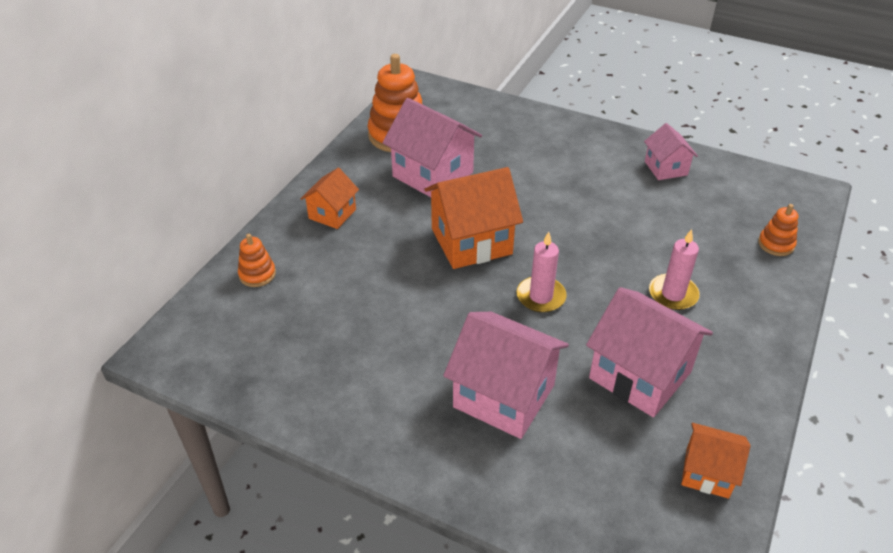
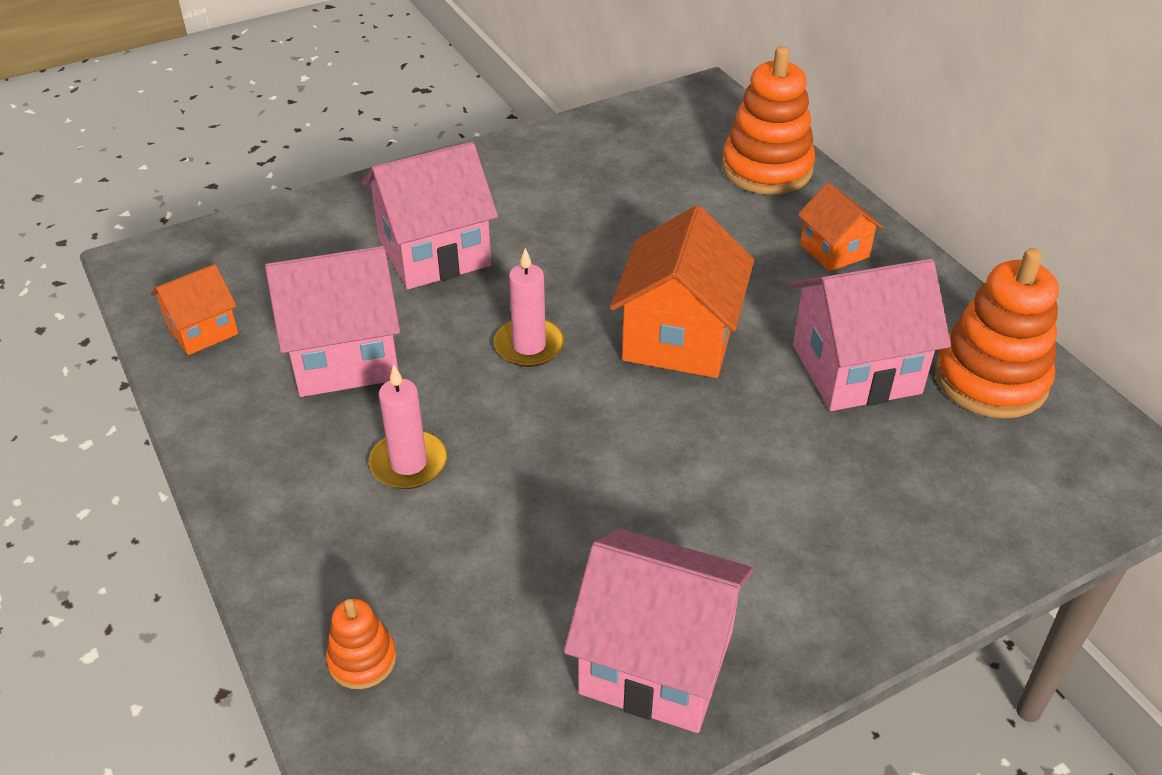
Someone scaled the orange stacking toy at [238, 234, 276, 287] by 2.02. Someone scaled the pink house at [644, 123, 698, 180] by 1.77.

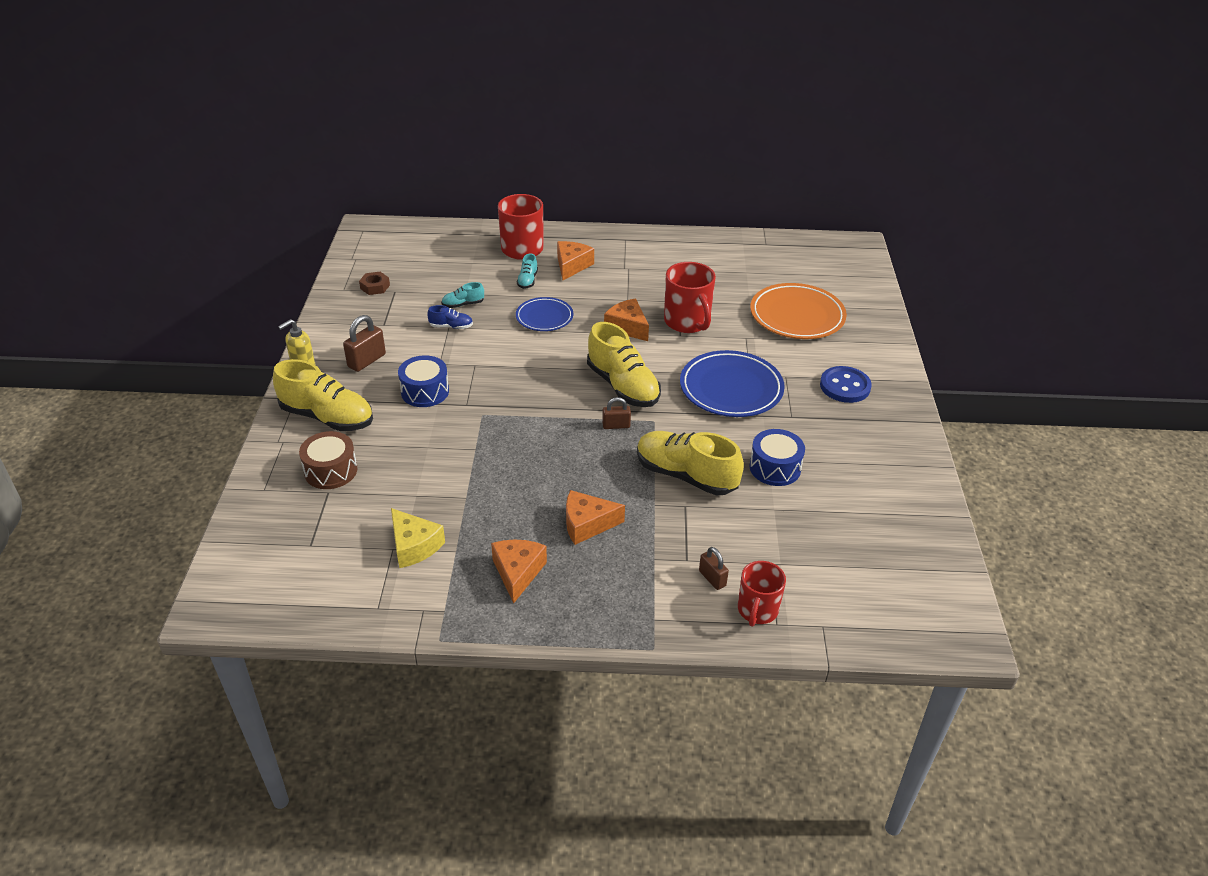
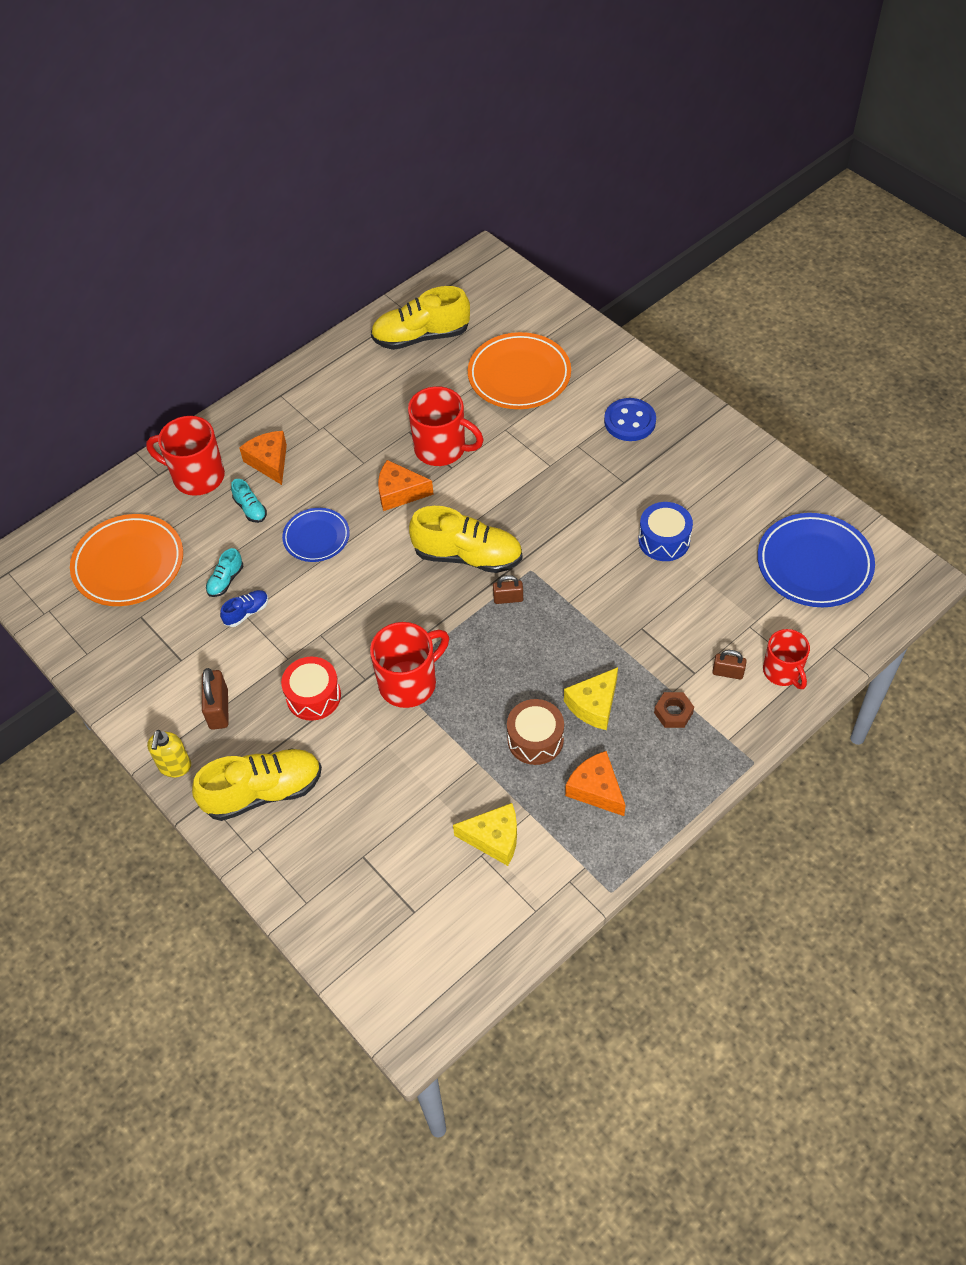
Someone carried the brown drum from [299, 431, 358, 489] to [507, 699, 564, 765]. Someone carried the brown nut from [359, 272, 390, 295] to [654, 692, 694, 728]. Someone repainted the blue drum at [398, 355, 449, 407], which became the red drum at [281, 657, 341, 721]. Someone repainted the orange cheese at [566, 490, 625, 545], which became the yellow cheese at [564, 667, 618, 730]. Someone rotated the brown padlock at [602, 397, 631, 429] by 45 degrees clockwise. Someone carried the yellow shoe from [637, 431, 744, 495] to [371, 286, 470, 350]. Someone carried the blue plate from [680, 350, 785, 417] to [757, 513, 875, 607]. Someone put down the orange plate at [70, 514, 183, 606]. Someone put down the red mug at [370, 622, 449, 708].

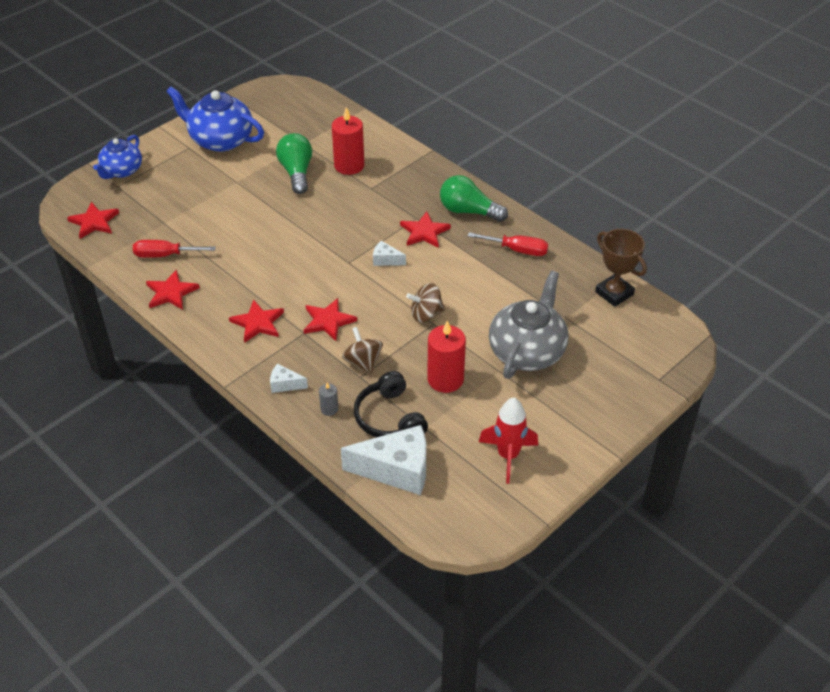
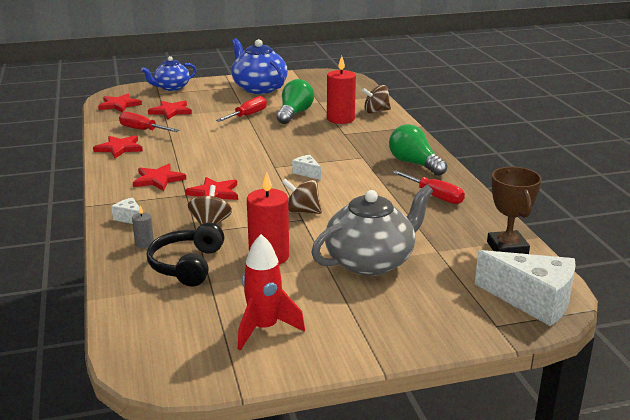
Someone carried the white cheese from [341, 425, 426, 495] to [475, 250, 575, 326]. Someone carried the red star from [400, 211, 451, 248] to [148, 101, 192, 120]. Someone put down the red screwdriver at [216, 96, 267, 122]. Someone put down the brown spinning top at [362, 85, 391, 114].

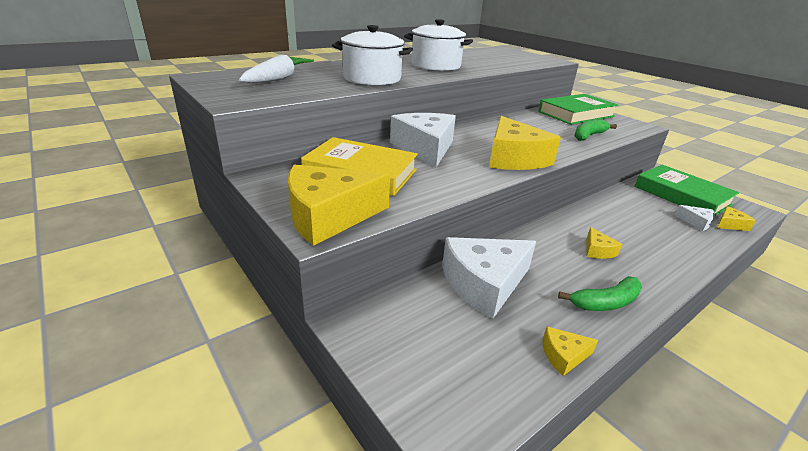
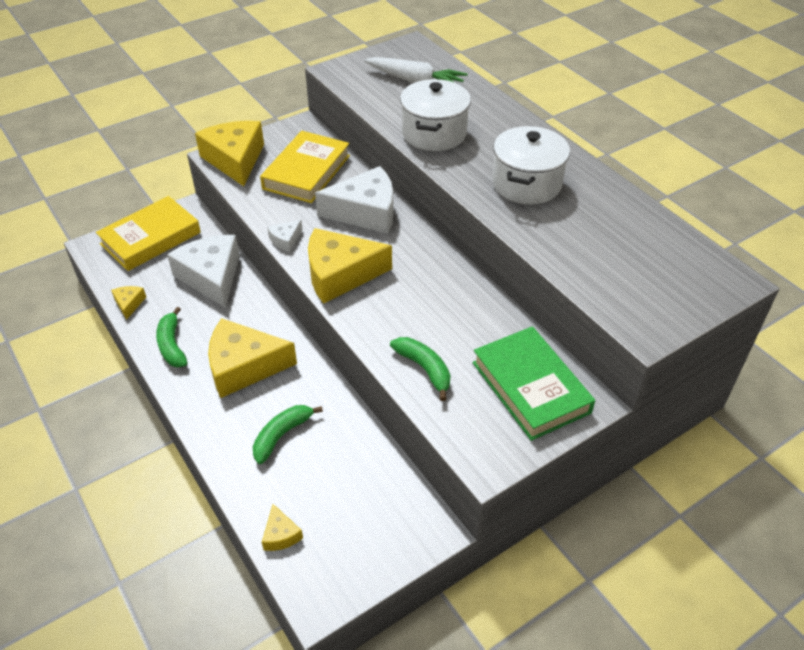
Someone scaled the yellow cheese at [587, 227, 622, 259] by 2.26. Someone took away the green book at [634, 165, 739, 217]. Someone carried the white cheese from [675, 205, 715, 231] to [267, 220, 303, 252]. Someone put down the yellow book at [96, 196, 201, 271]. Someone put down the green banana at [253, 405, 323, 464].

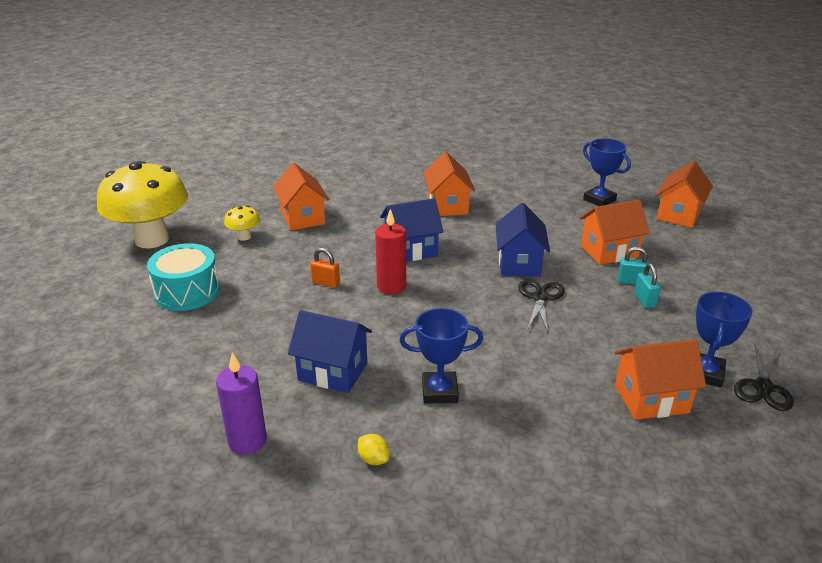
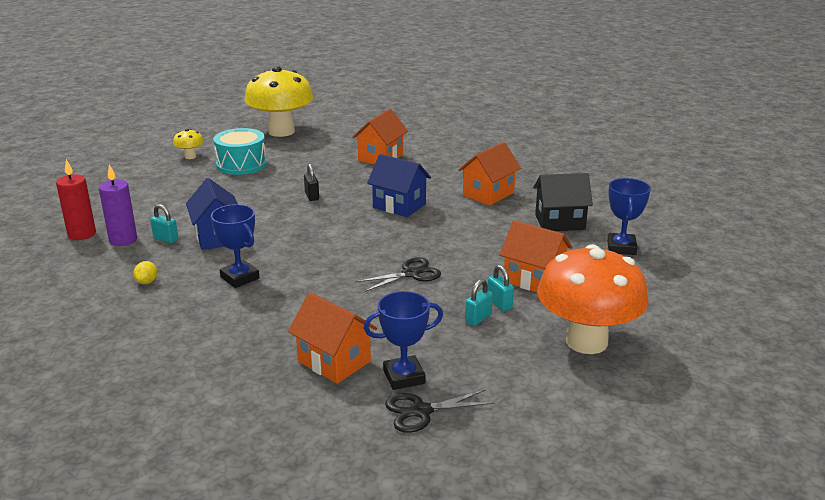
Someone carried the yellow mushroom from [224, 205, 260, 241] to [173, 129, 204, 159]. Someone repainted the orange padlock at [310, 248, 340, 288], which became the black padlock at [304, 163, 319, 201]. Someone carried the red candle from [375, 209, 406, 294] to [56, 159, 96, 240]. Someone took away the blue house at [496, 203, 550, 277]. Someone took away the orange house at [656, 161, 713, 228]. Someone put down the turquoise padlock at [150, 204, 178, 243]. Someone put down the black house at [533, 173, 593, 231]. Someone put down the orange mushroom at [537, 244, 649, 354].

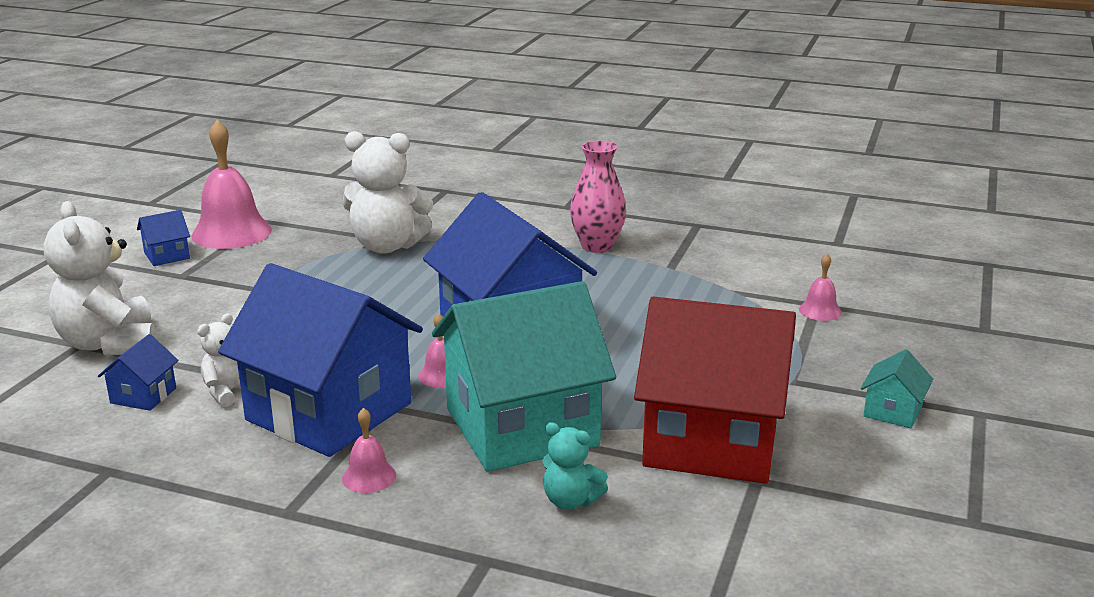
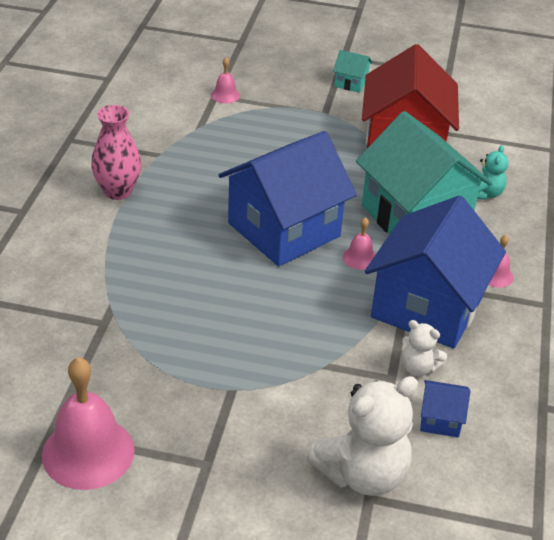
Someone took away the blue house at [137, 210, 190, 266]. Someone took away the white teddy bear at [342, 131, 433, 254].

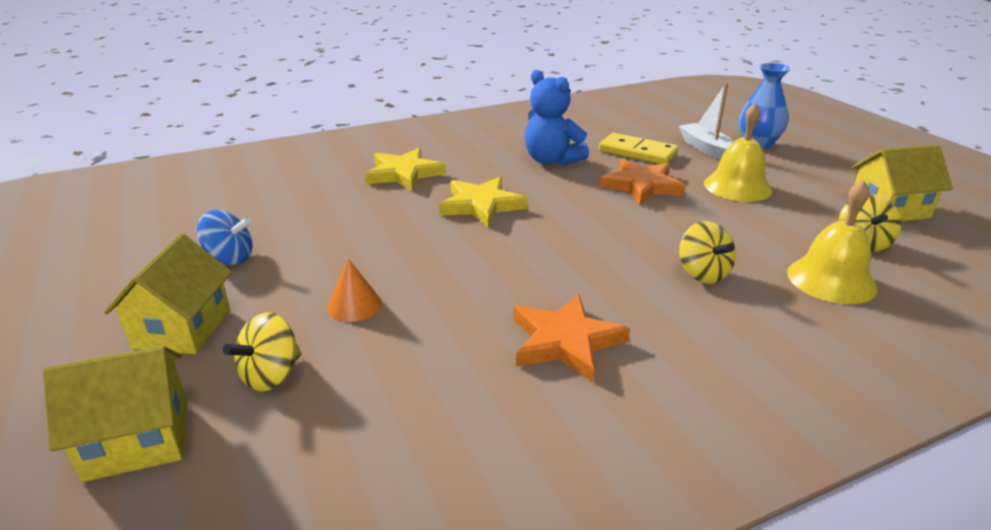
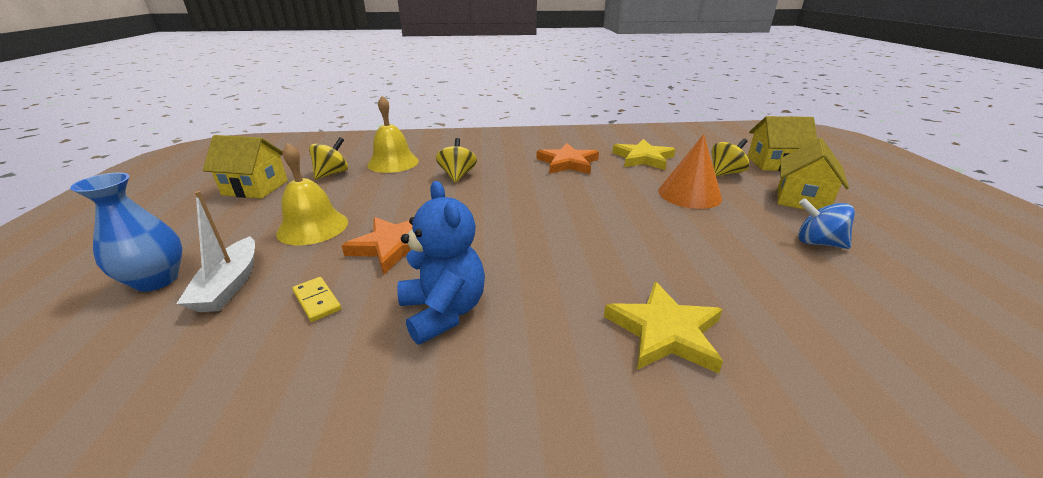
Someone scaled the orange cone at [327, 258, 382, 322] by 1.71. Someone carried the yellow star from [439, 177, 527, 227] to [612, 139, 676, 170]. Someone scaled the yellow domino at [599, 133, 678, 164] by 0.57.

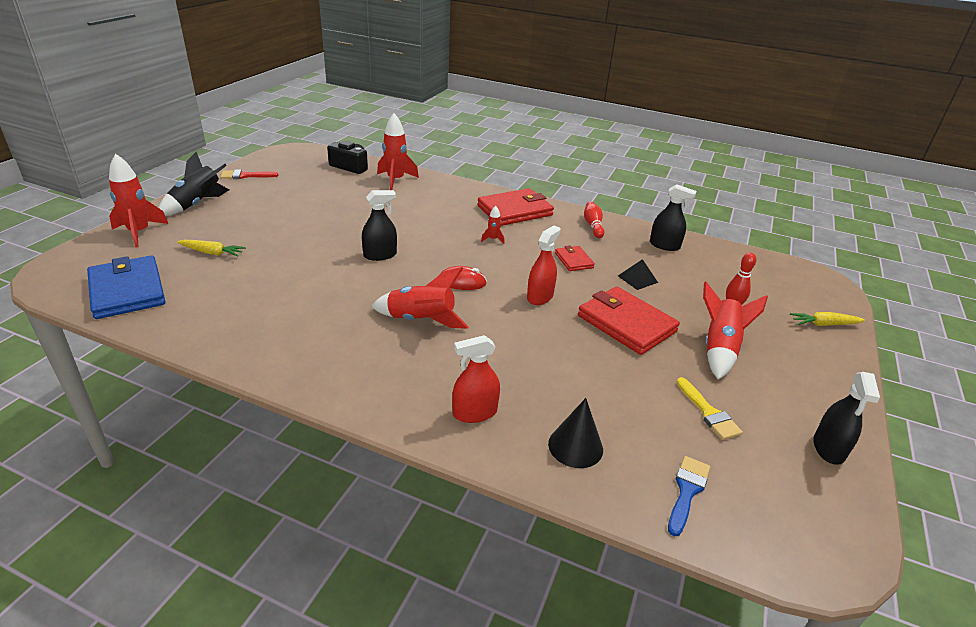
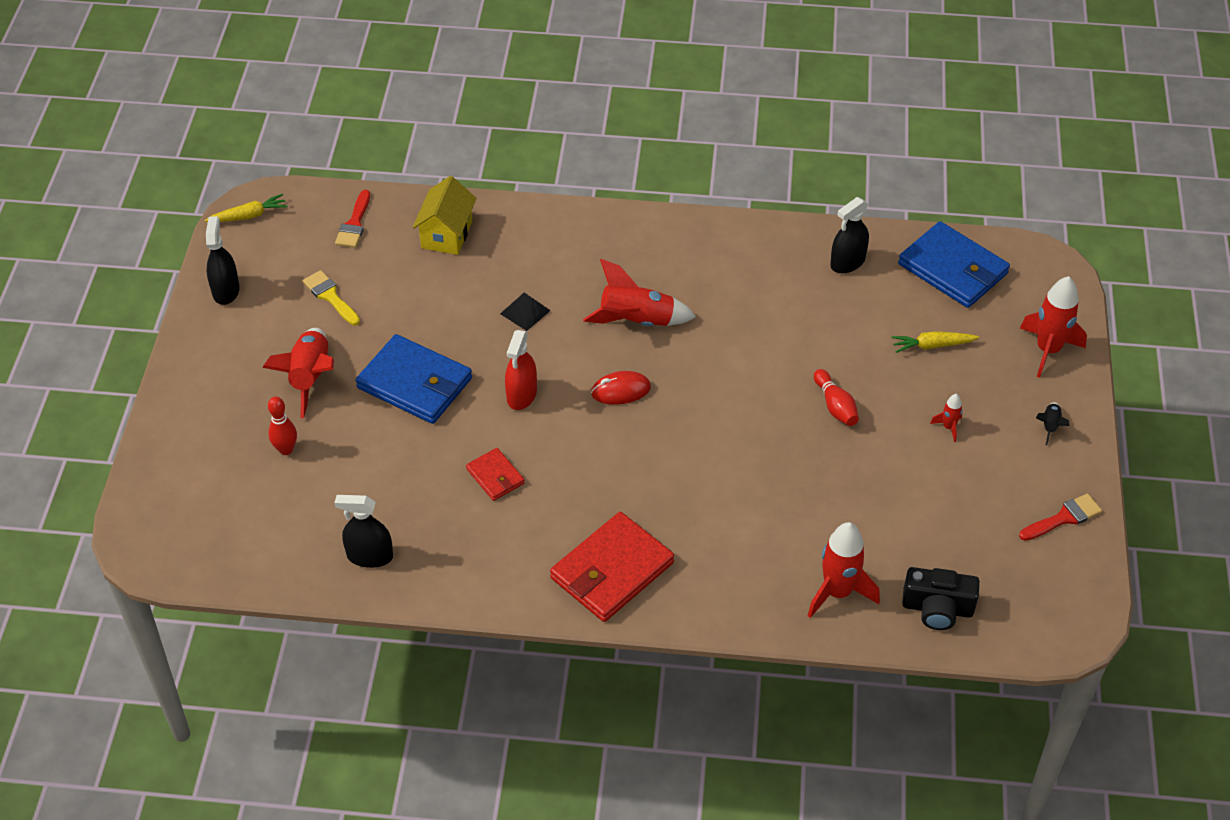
Someone scaled the black rocket at [159, 152, 230, 216] by 0.48. Someone carried the black spray bottle from [362, 190, 397, 261] to [830, 197, 869, 273]. Someone took away the red spray bottle at [452, 335, 500, 423]. Someone carried the red rocket from [481, 206, 505, 244] to [930, 394, 963, 442]. Someone swapped the black cone at [548, 398, 603, 468] for the yellow house at [413, 176, 477, 255]. Someone repainted the red wallet at [578, 287, 680, 355], which became the blue wallet at [356, 334, 472, 424]. Someone carried the red bowling pin from [584, 202, 605, 238] to [814, 369, 859, 426]. Someone carried the black pyramid from [618, 259, 658, 290] to [500, 292, 551, 331]. Someone repainted the blue brush at [668, 456, 710, 536], which became the red brush at [335, 190, 370, 248]. Someone carried the yellow carrot from [790, 312, 865, 326] to [205, 194, 288, 222].

